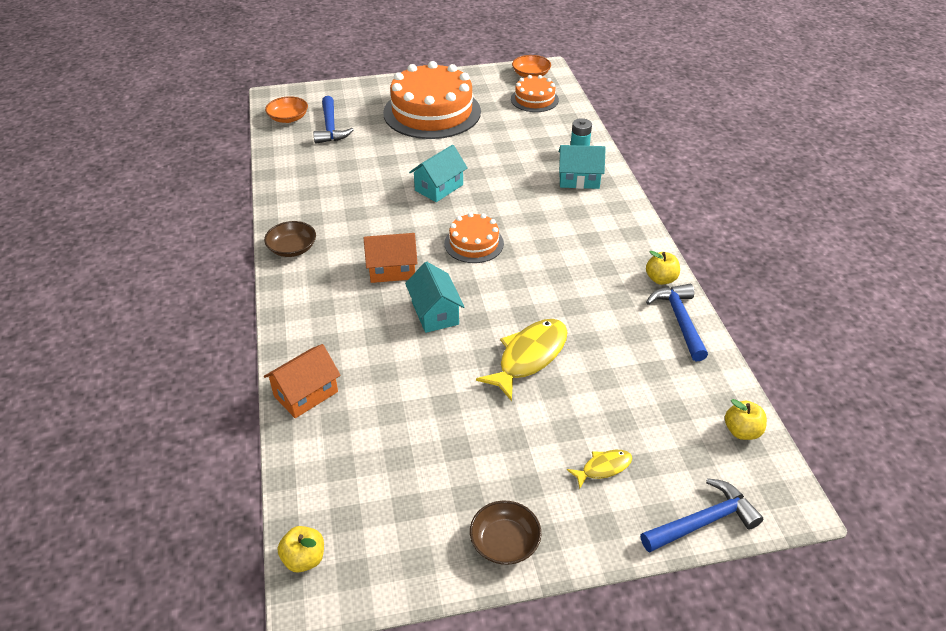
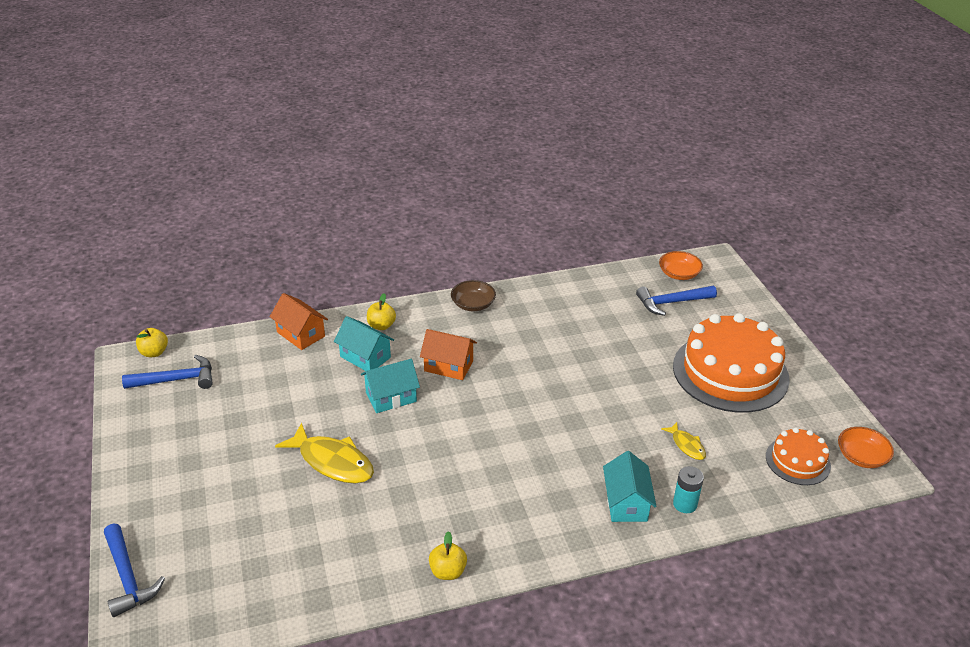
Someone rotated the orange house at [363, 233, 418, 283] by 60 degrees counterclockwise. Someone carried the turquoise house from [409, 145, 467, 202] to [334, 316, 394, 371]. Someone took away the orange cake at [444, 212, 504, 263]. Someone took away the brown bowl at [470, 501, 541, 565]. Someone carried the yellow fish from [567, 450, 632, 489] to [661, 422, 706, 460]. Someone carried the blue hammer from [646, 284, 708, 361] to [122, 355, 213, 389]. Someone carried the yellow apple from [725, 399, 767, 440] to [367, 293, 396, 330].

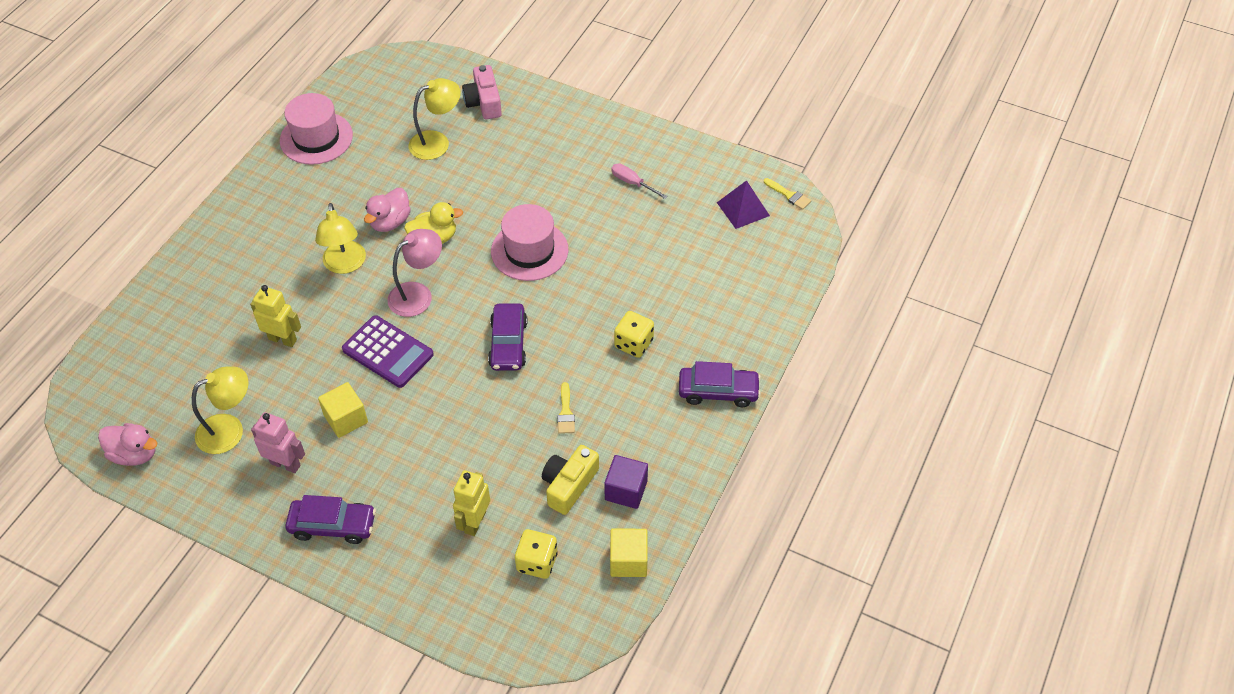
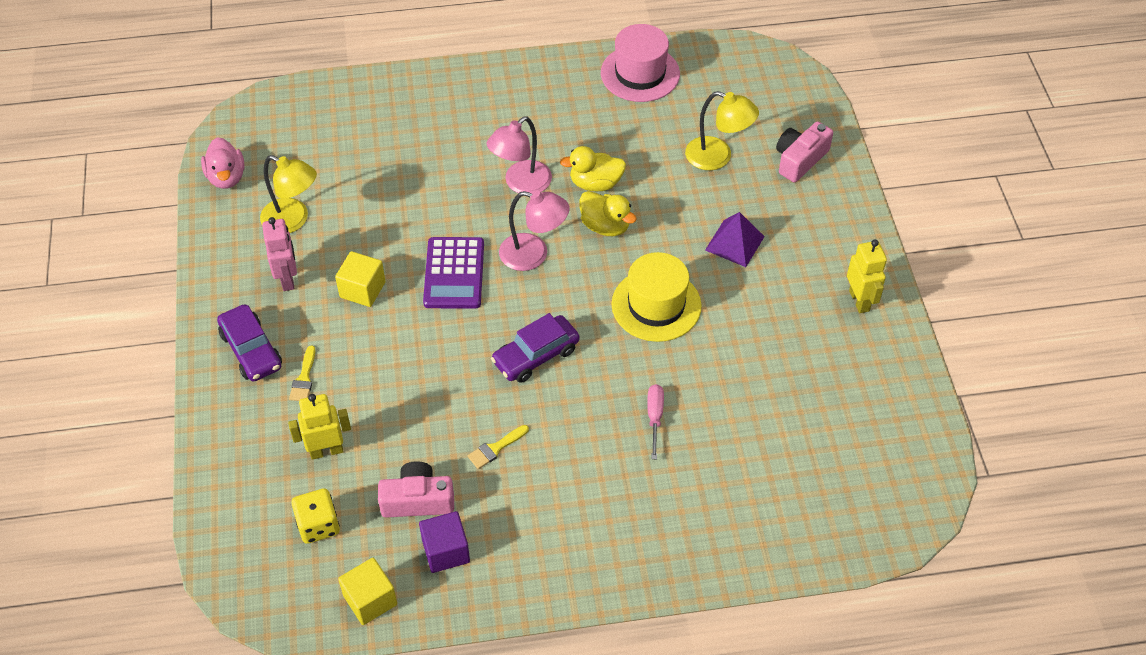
Someone carried the yellow robot from [250, 285, 301, 347] to [847, 240, 887, 313]. Someone repainted the yellow lamp at [315, 203, 366, 274], which became the pink lamp at [487, 116, 552, 193]. Someone repainted the pink duck at [364, 188, 411, 232], which became the yellow duck at [560, 146, 626, 191]. Someone repainted the pink hat at [491, 204, 569, 281], which became the yellow hat at [612, 252, 702, 342]. Someone repainted the yellow camera at [542, 445, 599, 515], which became the pink camera at [378, 461, 454, 518]. Someone carried the pink screwdriver from [611, 164, 667, 199] to [647, 384, 664, 459]. Someone took away the yellow dice at [614, 311, 654, 358]. Someone took away the purple car at [679, 361, 761, 407]. Someone carried the purple pyramid from [717, 180, 770, 229] to [705, 212, 765, 267]. Someone carried the yellow brush from [764, 178, 811, 210] to [289, 345, 315, 401].

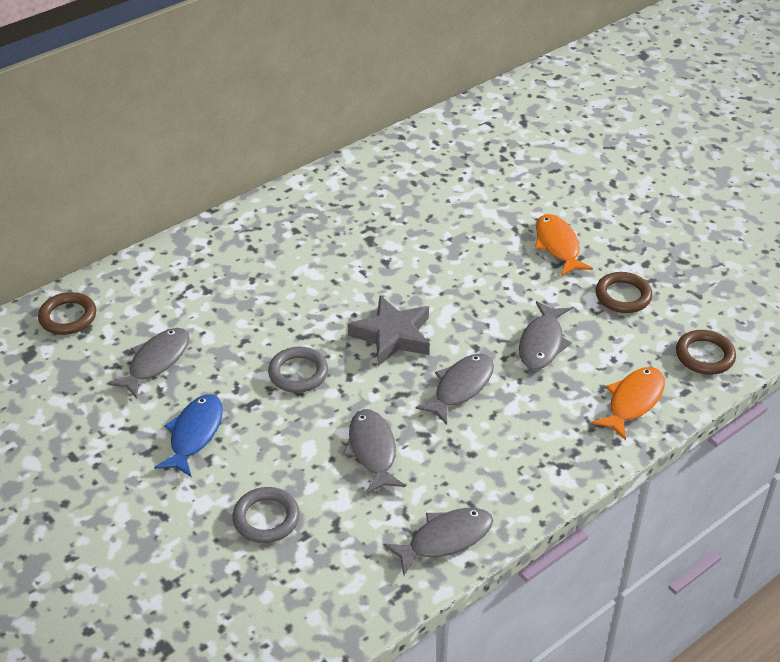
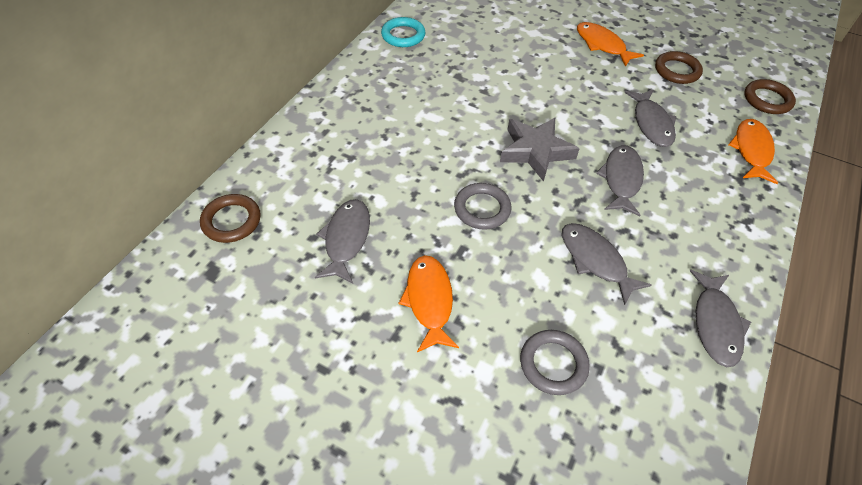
Someone repainted the blue fish at [154, 394, 223, 477], which became the orange fish at [399, 255, 459, 352]. Someone rotated the grey fish at [383, 508, 493, 575] by 150 degrees clockwise. Someone put down the turquoise ring at [381, 17, 426, 47].

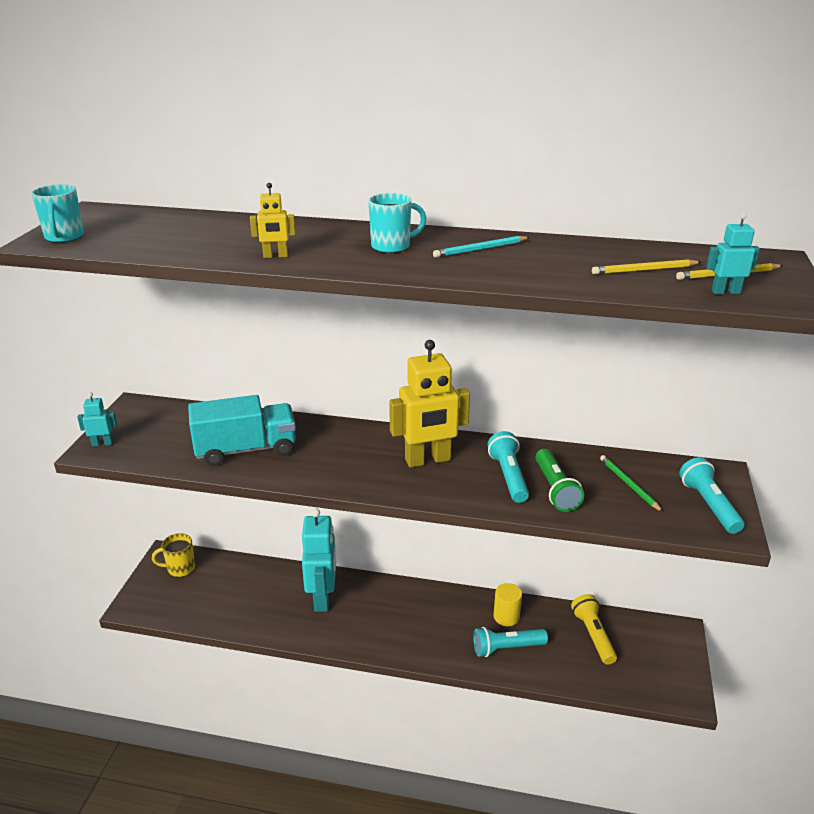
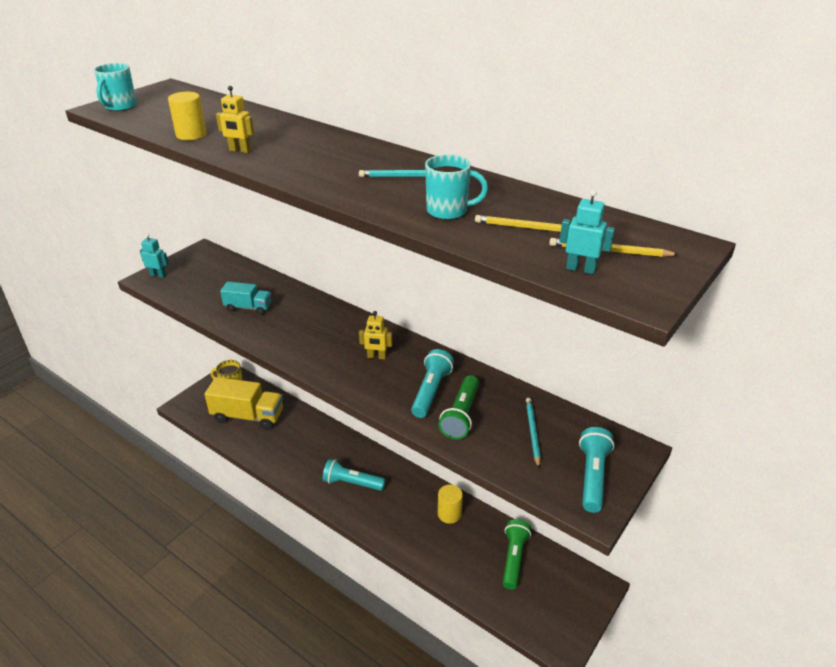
Someone scaled the turquoise truck at [188, 395, 296, 466] by 0.55. Someone took away the turquoise robot at [302, 508, 336, 612]. Someone carried the turquoise mug from [368, 193, 426, 253] to [425, 154, 488, 220]. Someone scaled the yellow robot at [389, 340, 470, 468] by 0.46. Someone carried the turquoise flashlight from [473, 627, 548, 657] to [323, 459, 386, 491]. Someone repainted the yellow flashlight at [571, 594, 617, 665], which became the green flashlight at [503, 519, 531, 590]. Someone repainted the green pencil at [600, 455, 663, 512], which became the turquoise pencil at [526, 398, 541, 468]. Someone put down the yellow cylinder at [168, 92, 207, 140]. Someone put down the yellow truck at [204, 377, 283, 430].

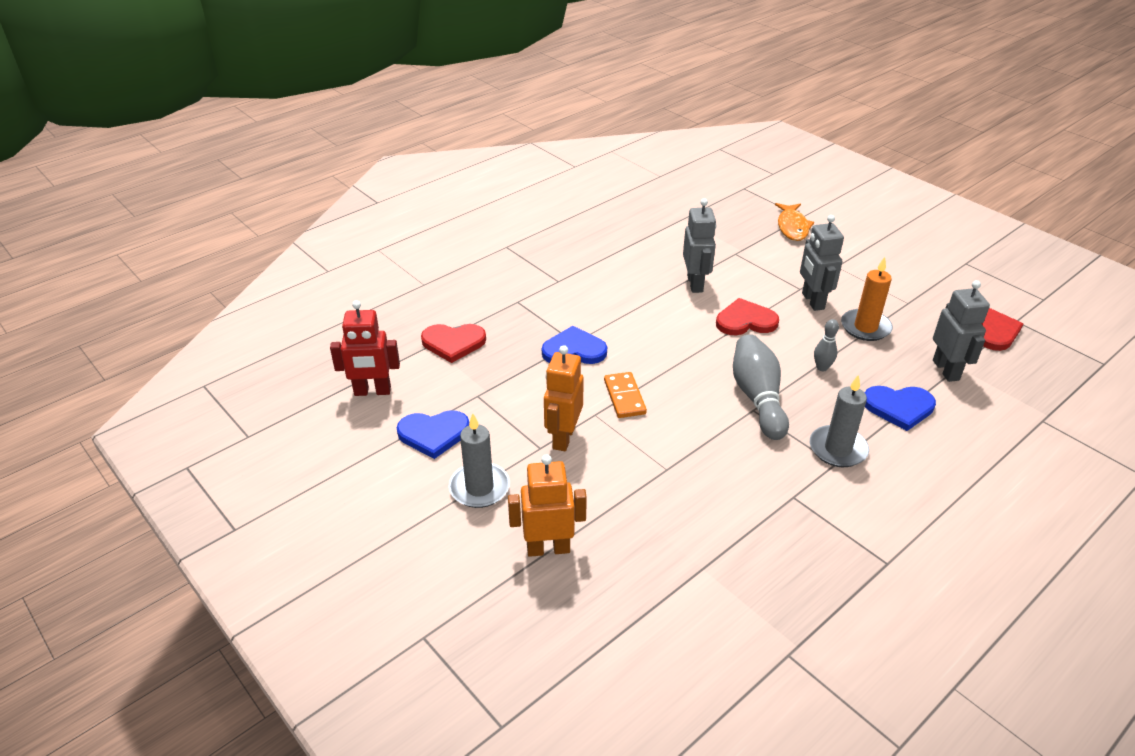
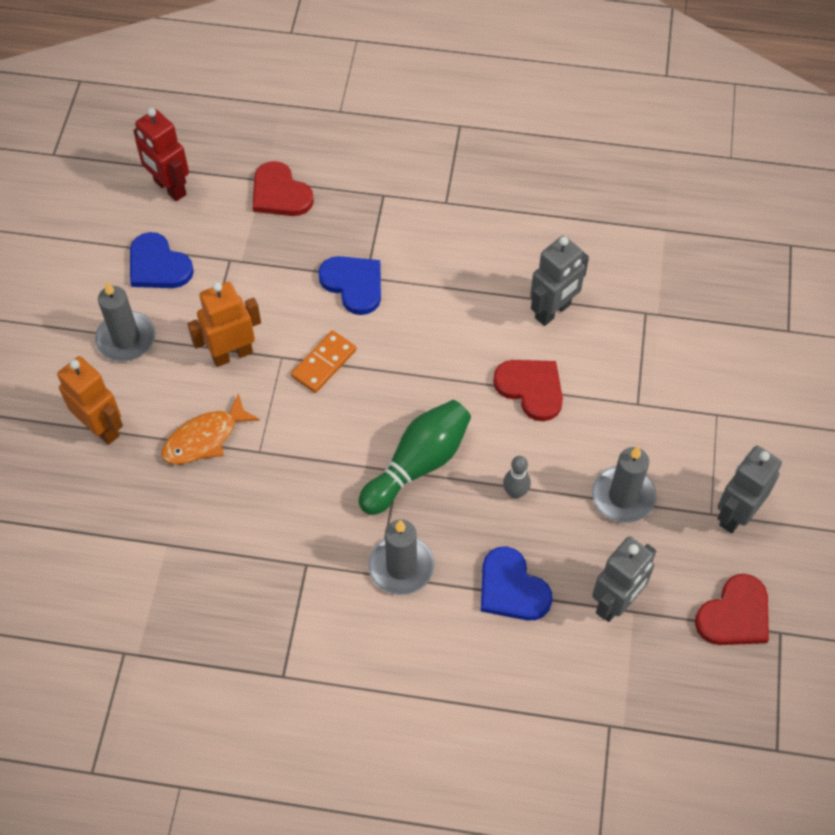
Someone repainted the grey bowling pin at [733, 334, 789, 440], which became the green bowling pin at [358, 400, 471, 515]. Someone carried the orange fish from [775, 203, 814, 241] to [161, 393, 260, 465]. Someone carried the grey robot from [800, 215, 844, 311] to [717, 446, 782, 533]. Someone repainted the orange candle at [841, 257, 893, 341], which became the grey candle at [592, 446, 656, 523].

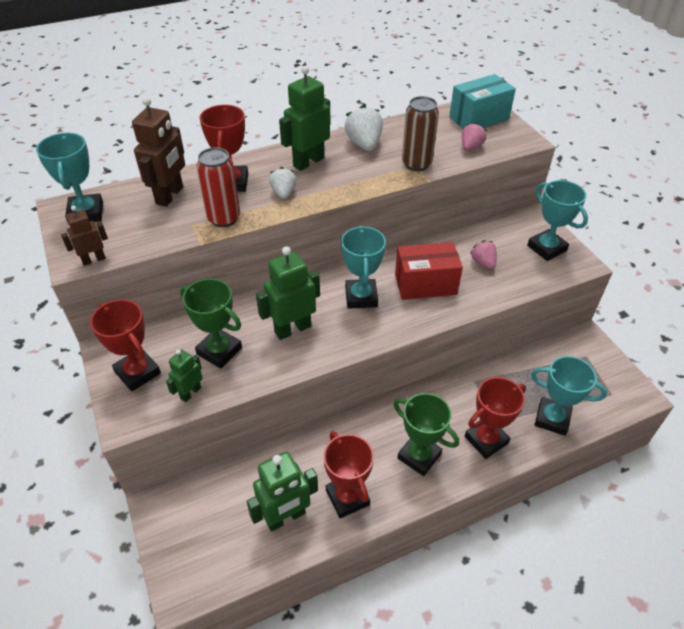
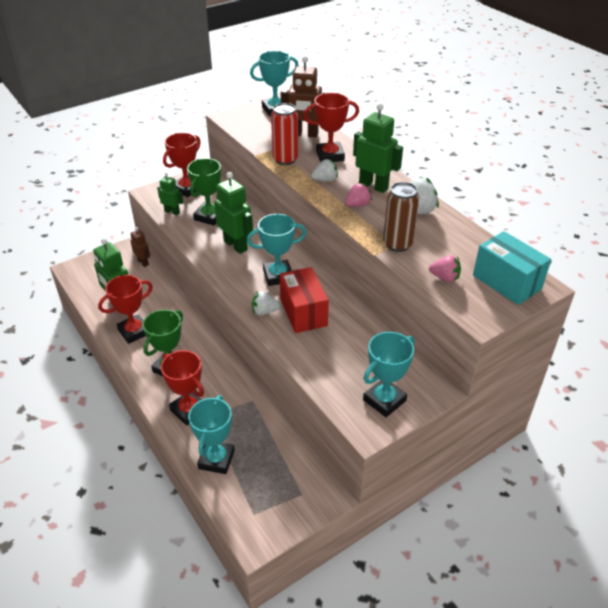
Someone carried the brown robot from [61, 206, 108, 266] to [130, 227, 150, 267]. Someone carried the pink strawberry from [470, 240, 497, 269] to [345, 183, 372, 207]. Someone put down the white strawberry at [252, 291, 280, 315].

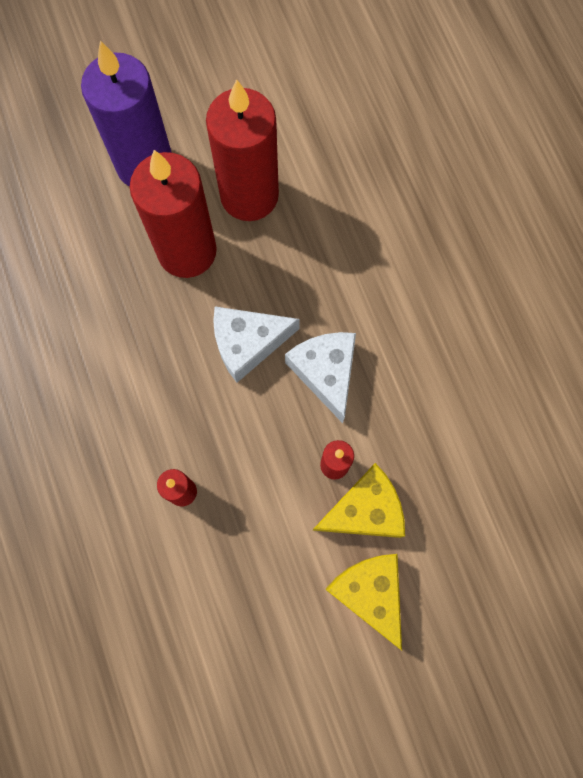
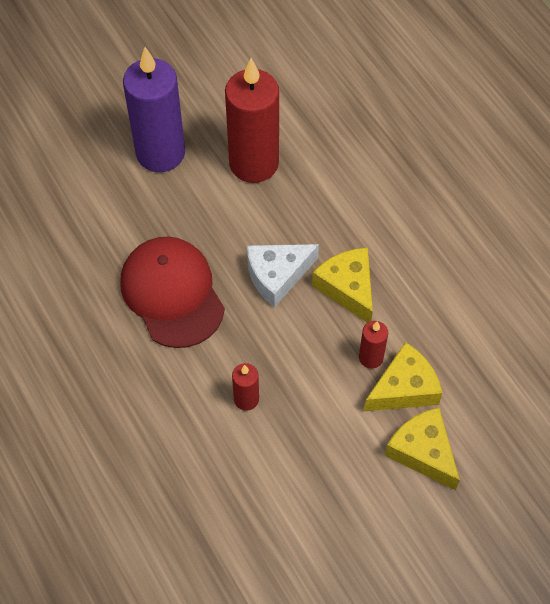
Someone took away the red candle at [130, 150, 217, 278]. Someone repainted the white cheese at [285, 332, 356, 423], which became the yellow cheese at [312, 248, 373, 323]. Someone put down the red cap at [121, 237, 225, 348].

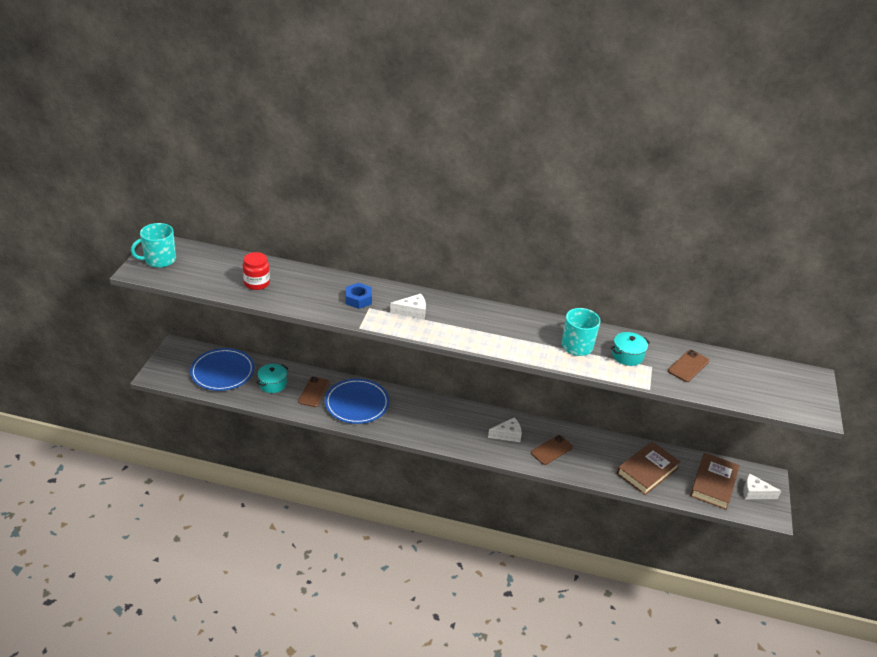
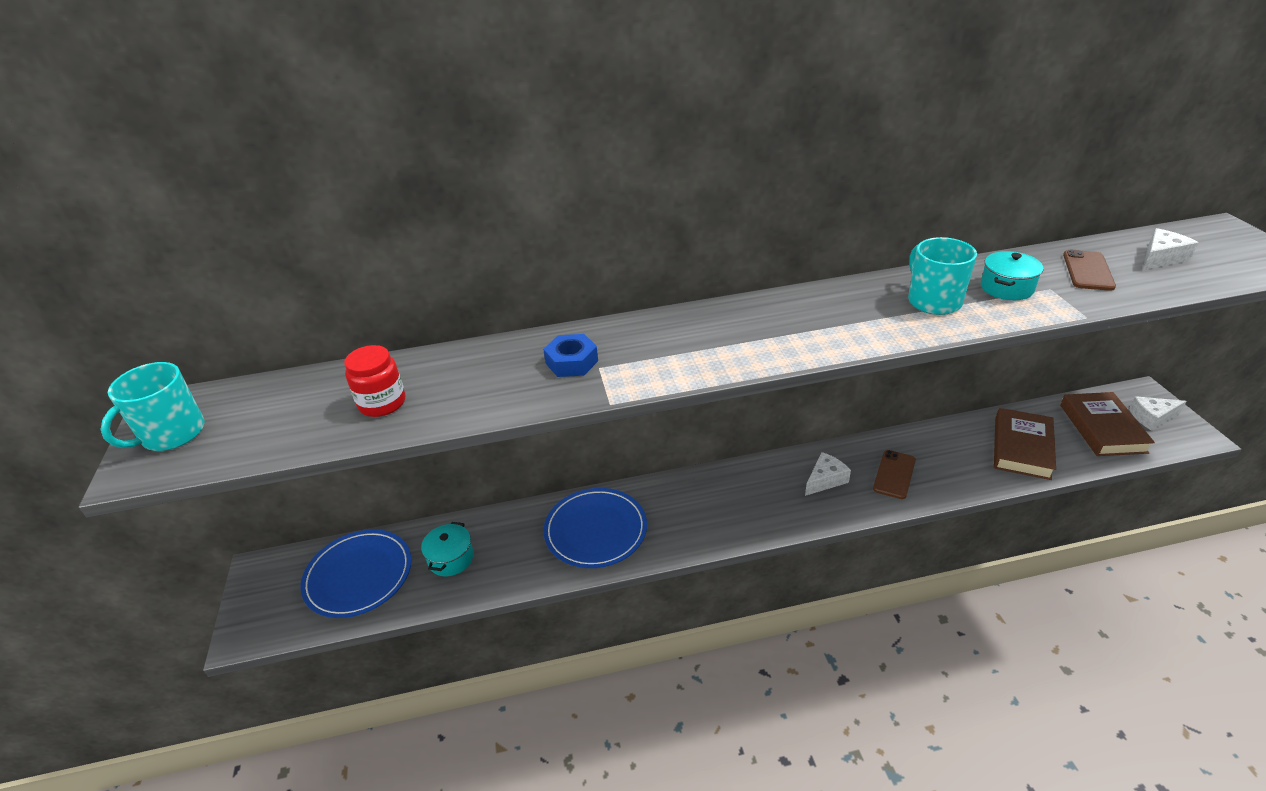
Someone took away the brown phone at [298, 377, 329, 407]. Someone carried the white cheese from [390, 294, 426, 319] to [1143, 228, 1199, 270].

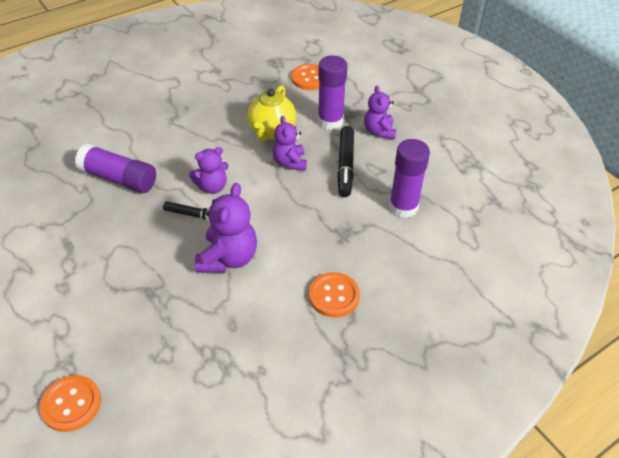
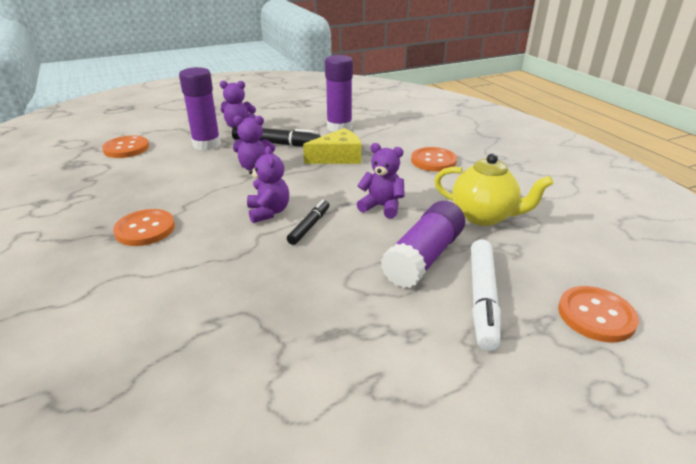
Someone carried the purple glue stick from [75, 144, 156, 193] to [381, 201, 465, 288]. Someone scaled the purple teddy bear at [195, 183, 257, 273] by 0.65. Someone carried the yellow teapot from [248, 85, 296, 141] to [434, 153, 554, 226]. Someone put down the orange button at [113, 209, 175, 246]. Someone put down the yellow cheese at [303, 128, 361, 164]. Someone put down the white marker at [471, 239, 501, 351].

